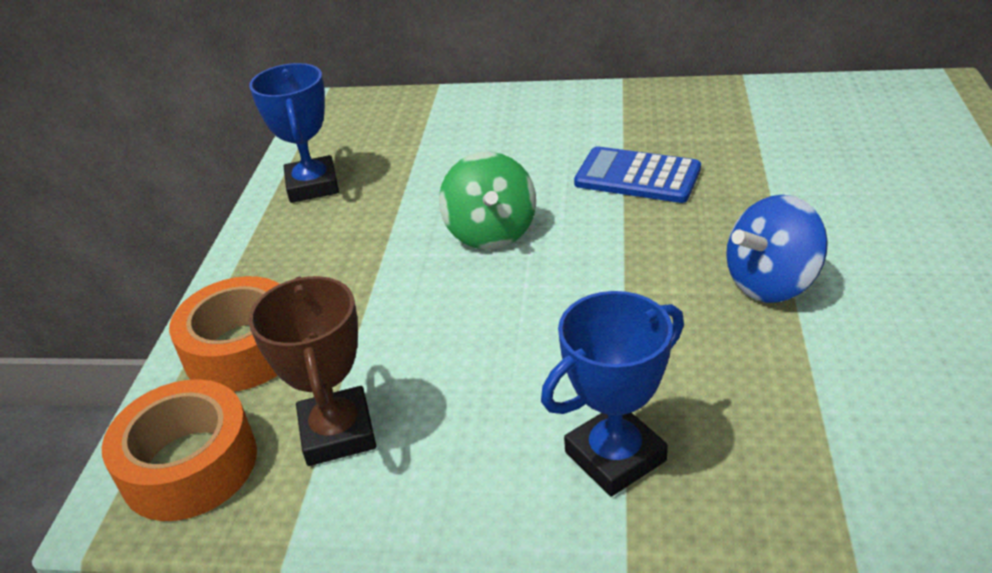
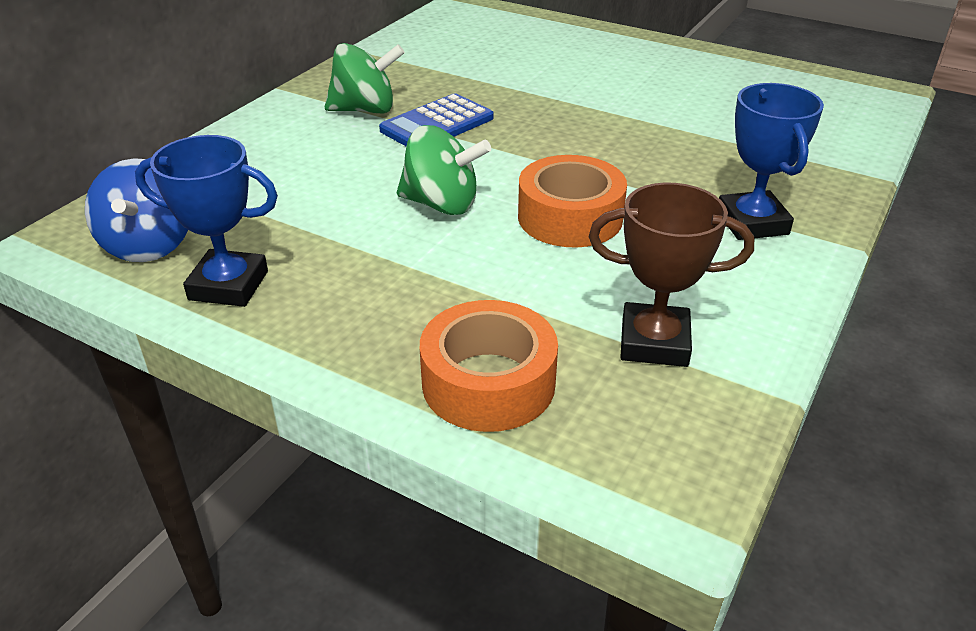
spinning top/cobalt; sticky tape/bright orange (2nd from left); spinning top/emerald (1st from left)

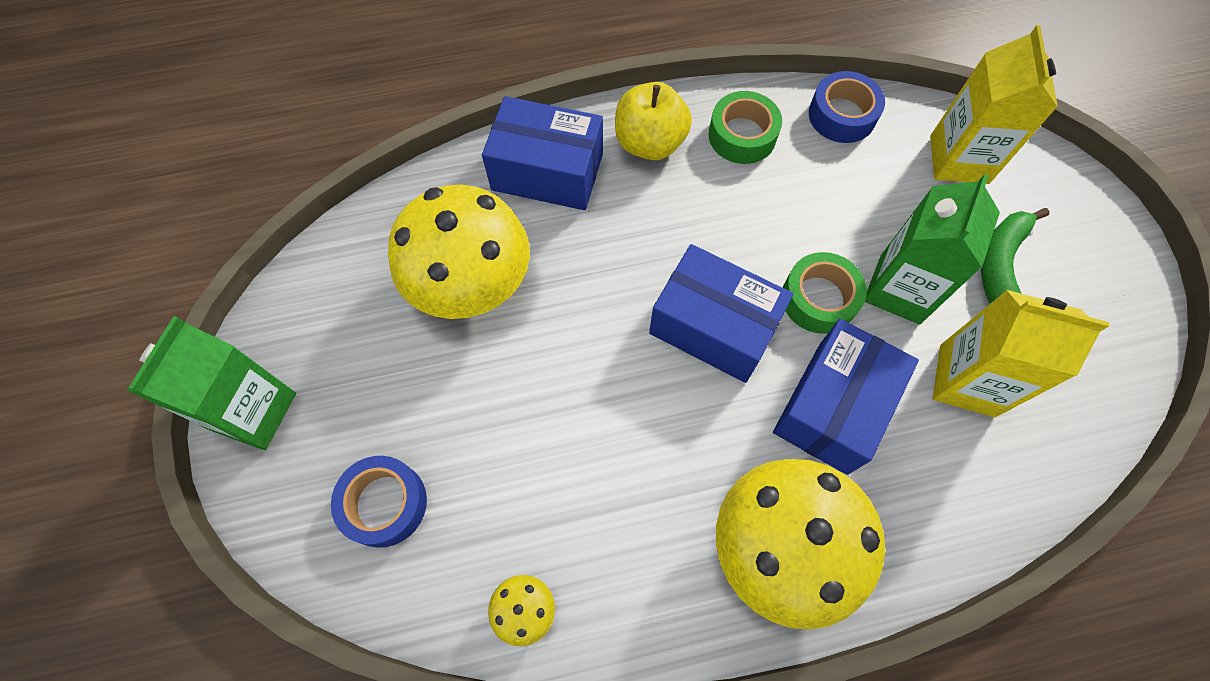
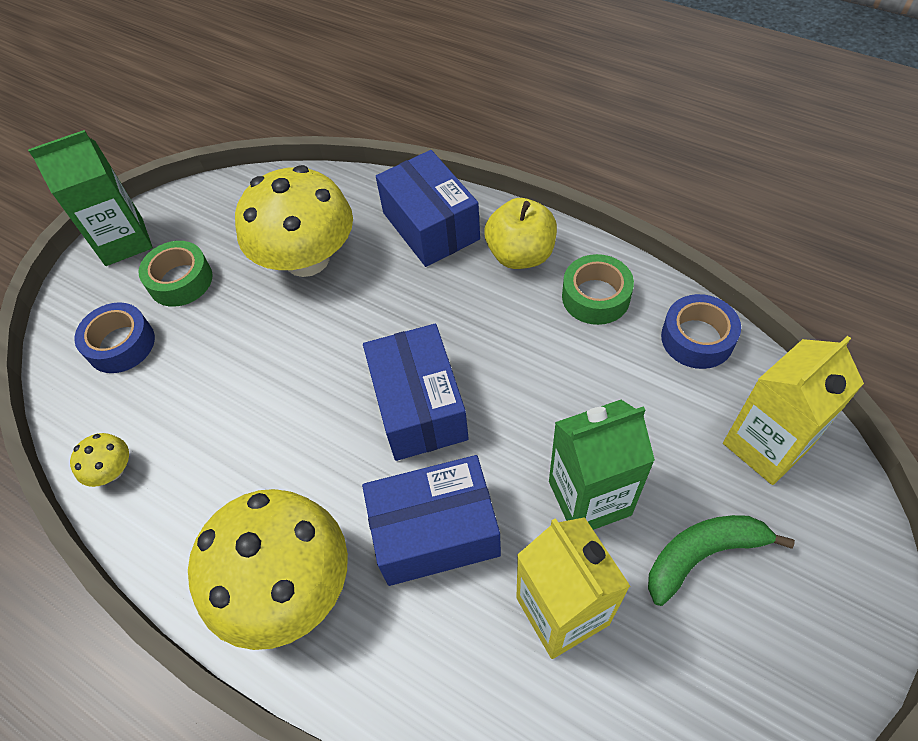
sticky tape/emerald (1st from left)

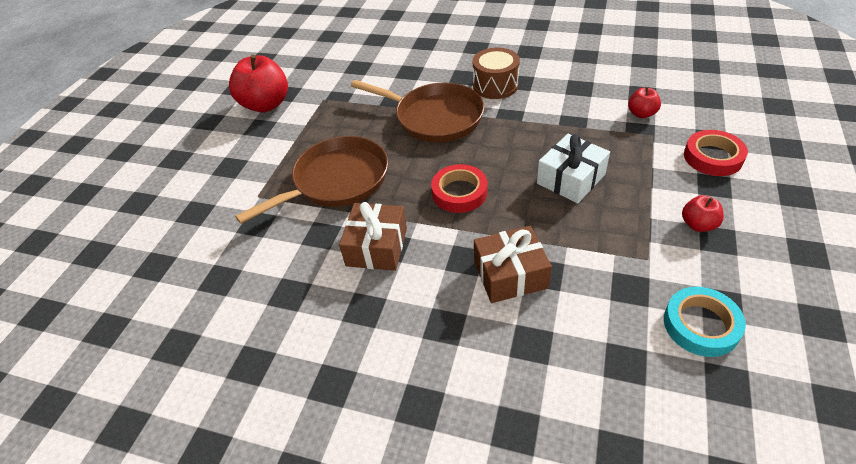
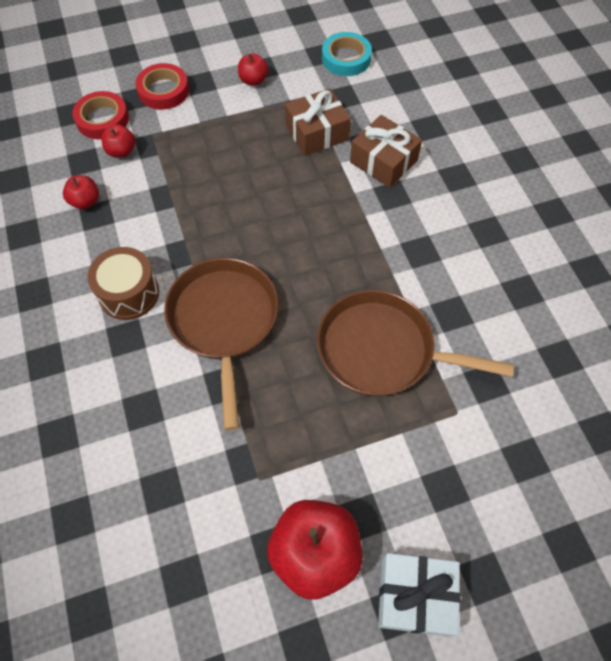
wrapped gift/pure white; sticky tape/scarlet (1st from left); wrapped gift/russet (1st from left); apple fruit/scarlet (1st from left)

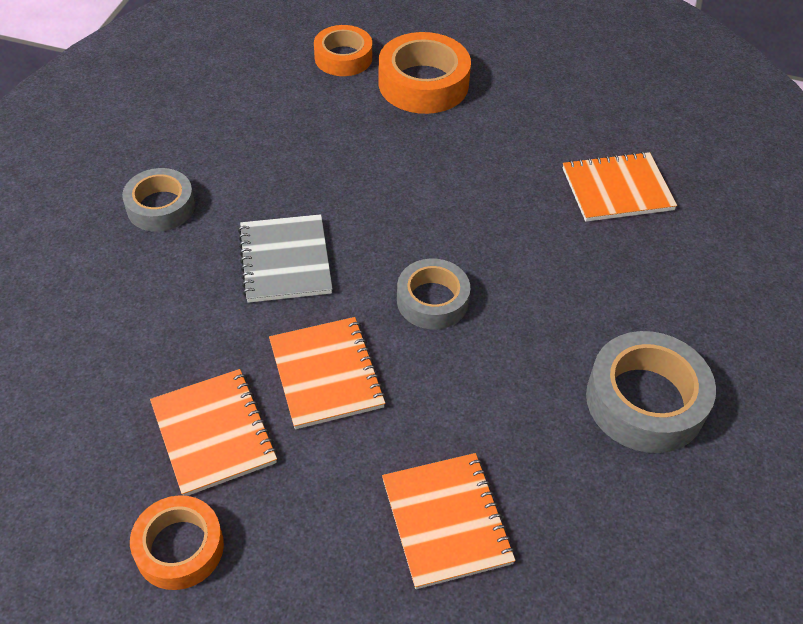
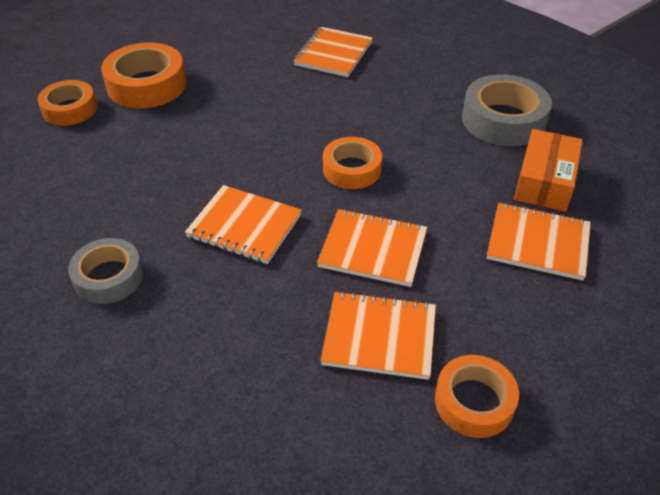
notepad/bright orange (1st from left); sticky tape/bright orange (3rd from left); box/bright orange

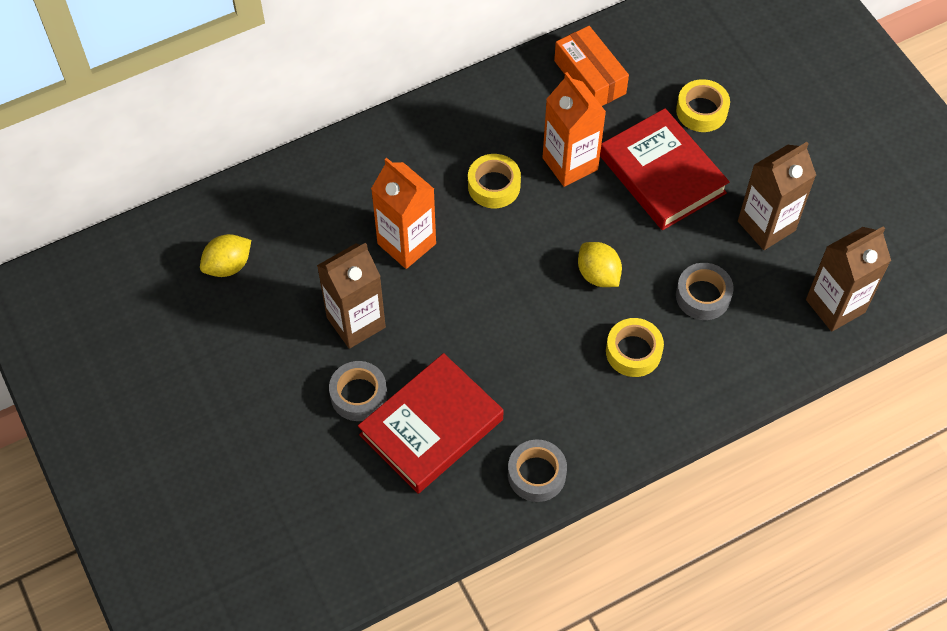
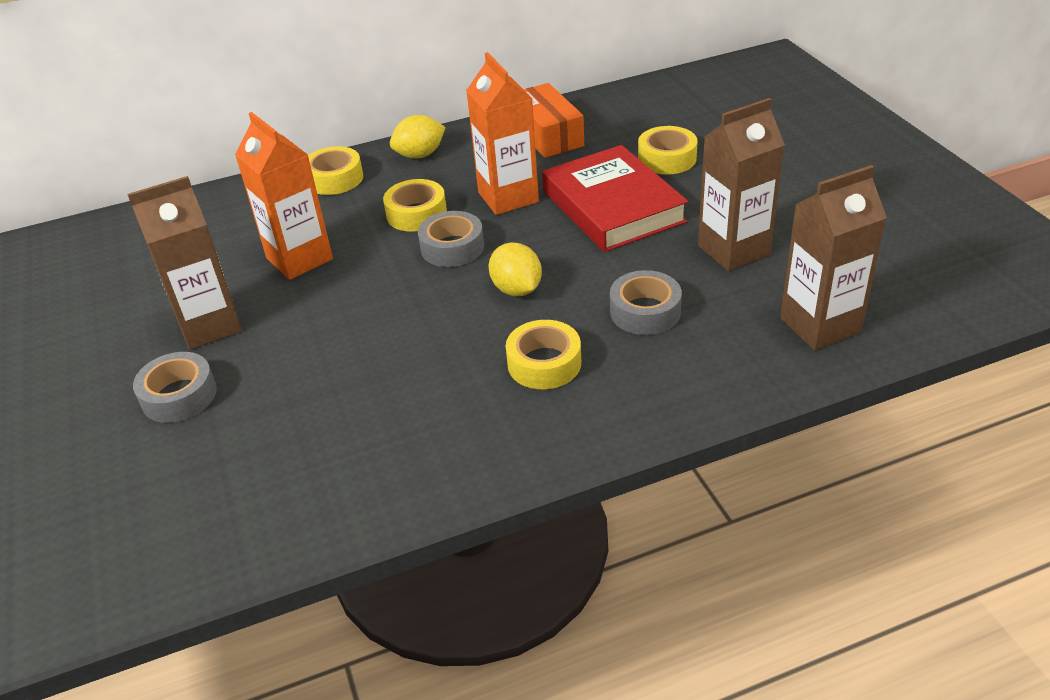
toy lemon/bright yellow (1st from left); hardback/scarlet (1st from left in the first image); sticky tape/ash-grey (2nd from left); sticky tape/bright yellow (1st from left)

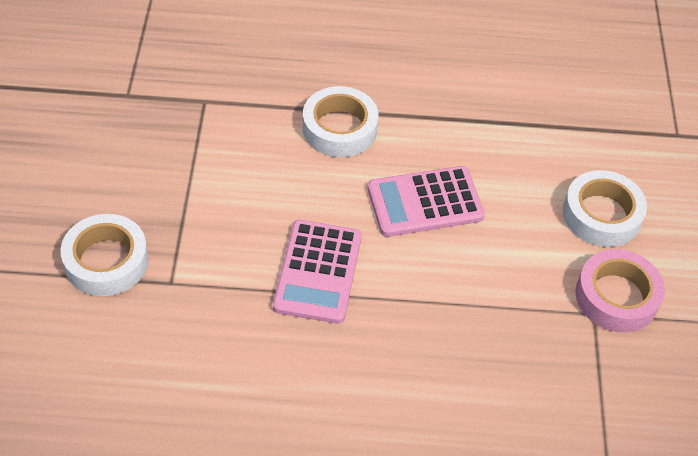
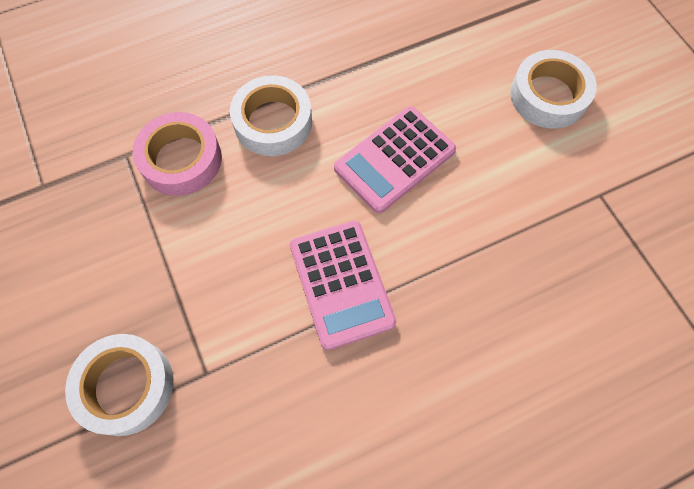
sticky tape/rose-pink

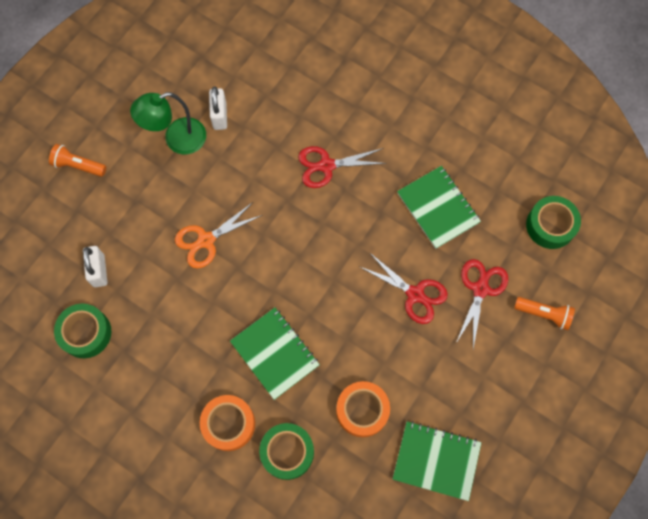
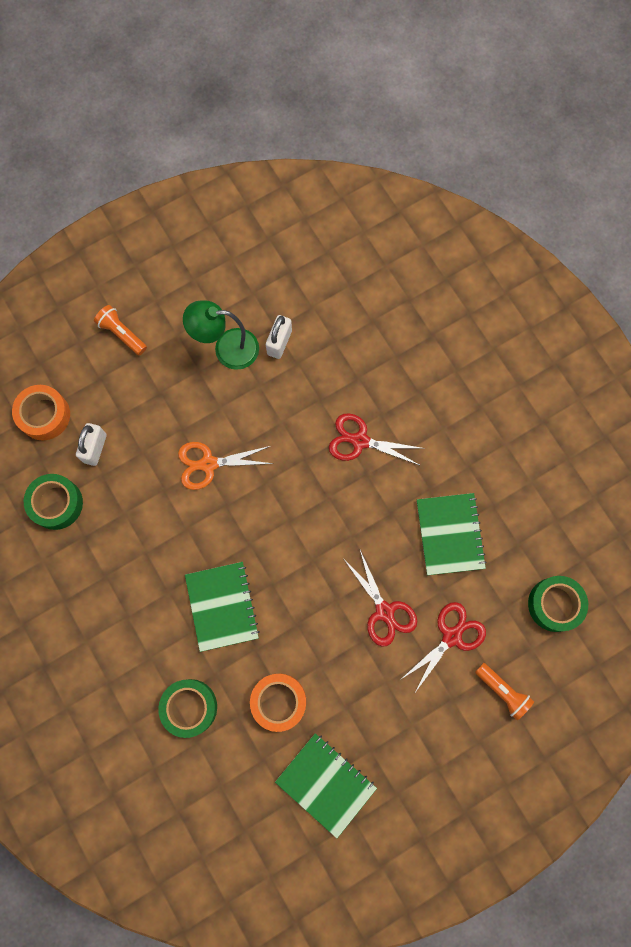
sticky tape/bright orange (1st from left)

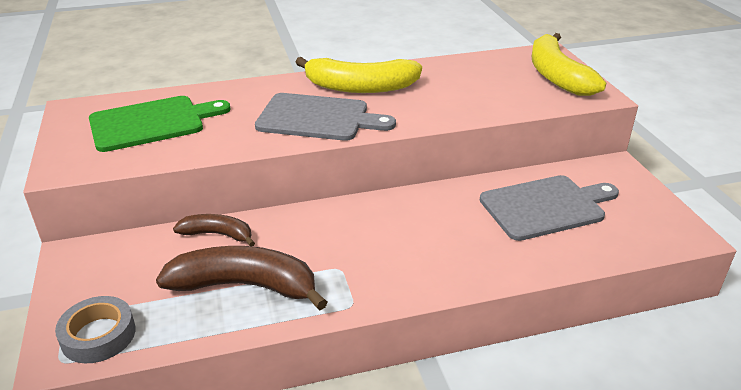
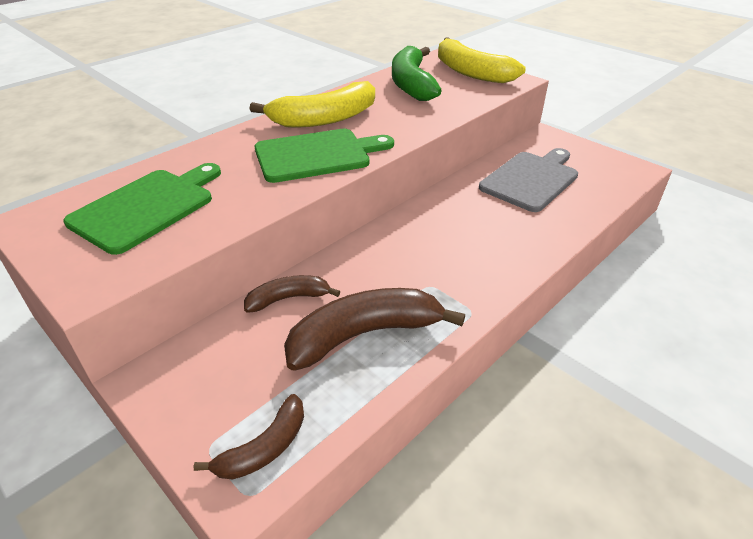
cutting board/emerald (2nd from left); banana fruit/russet (1st from left); banana fruit/emerald

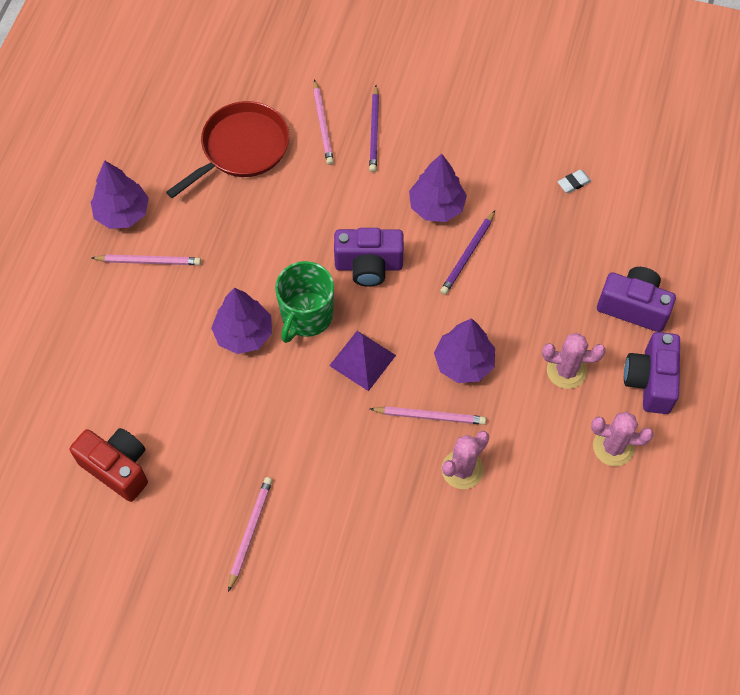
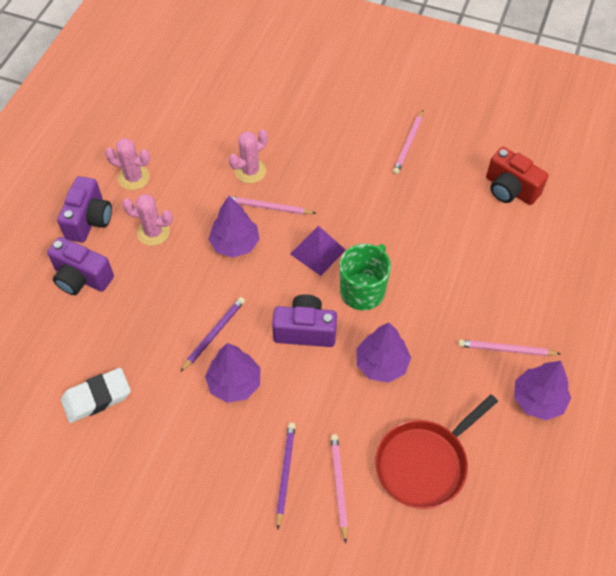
eraser/pure white; tree/royal purple (3rd from left)

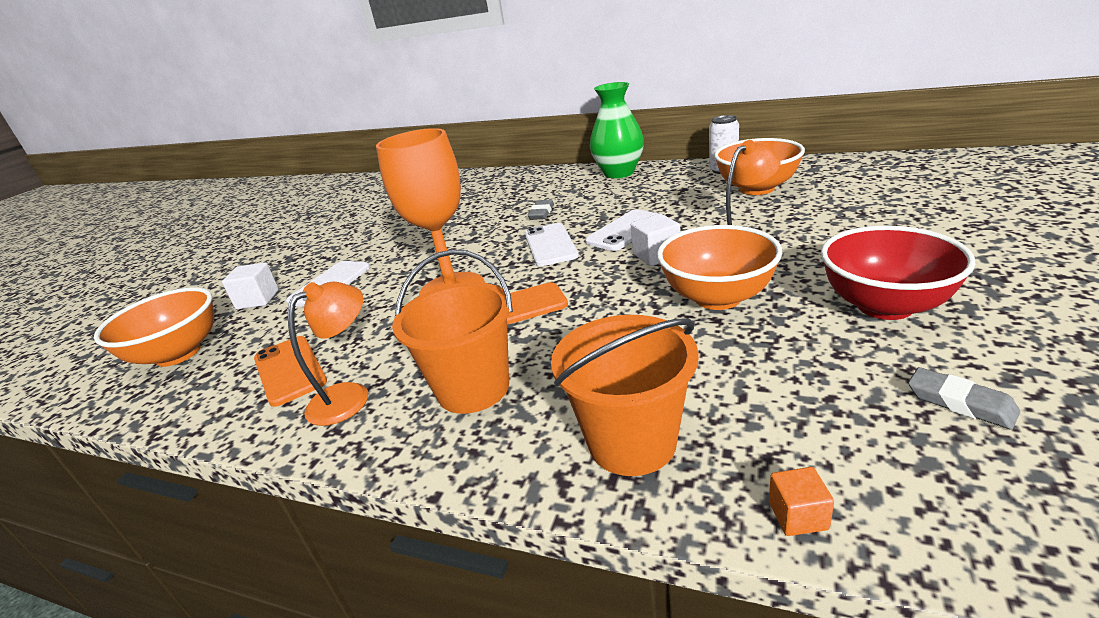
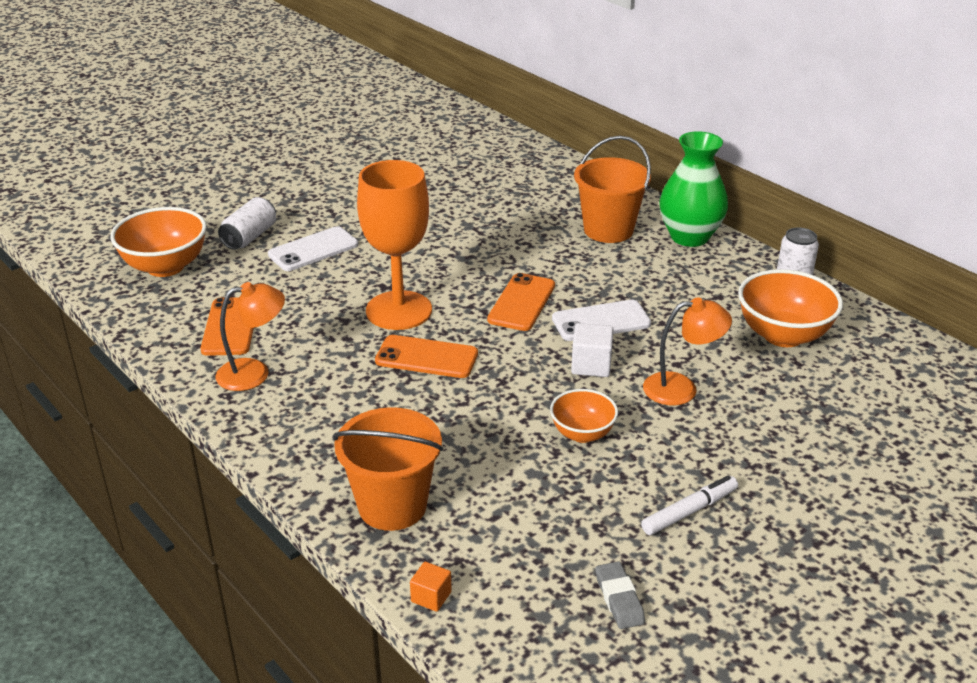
eraser/ash-grey (1st from left in the first image); mobile phone/bright orange (3rd from left); bowl/bright orange (2nd from left); felt pen/pure white; bucket/bright orange (2nd from left); soda can/pure white (1st from left)

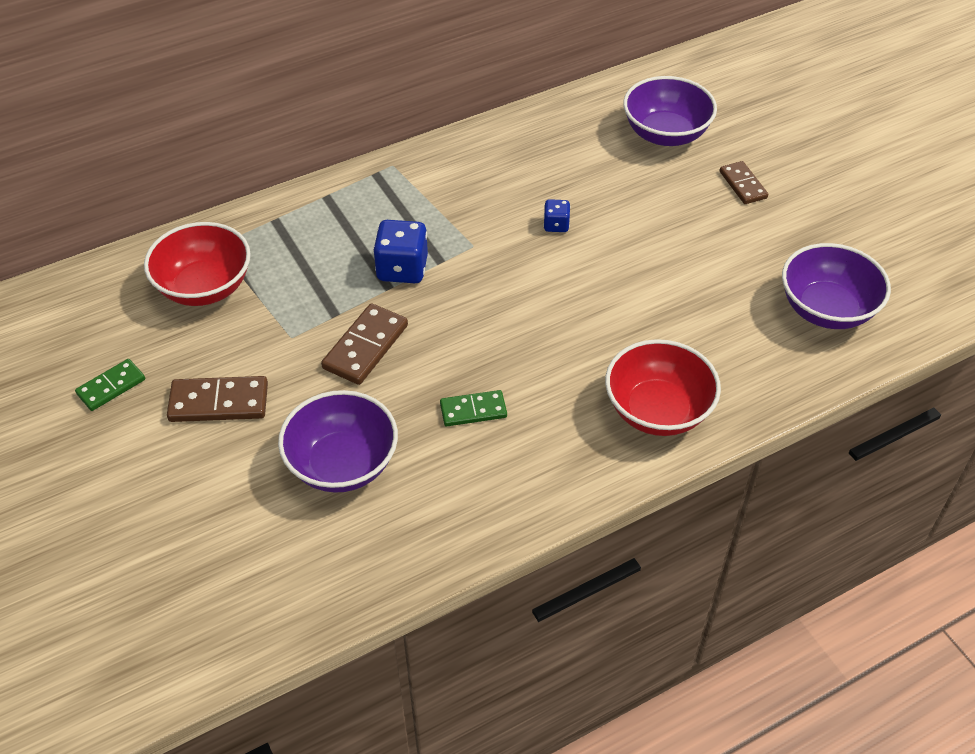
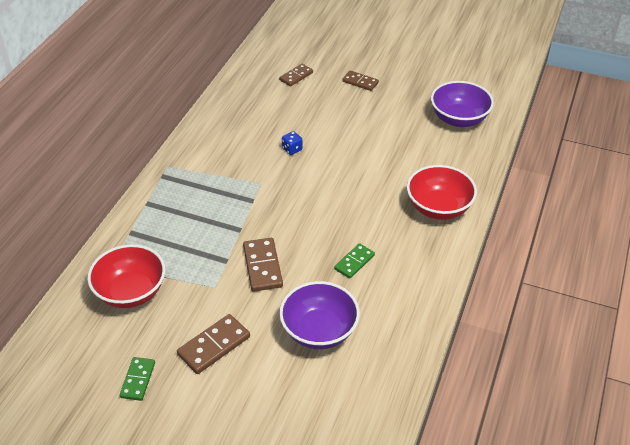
domino piece/russet (3rd from left); game die/cobalt (1st from left in the first image)

